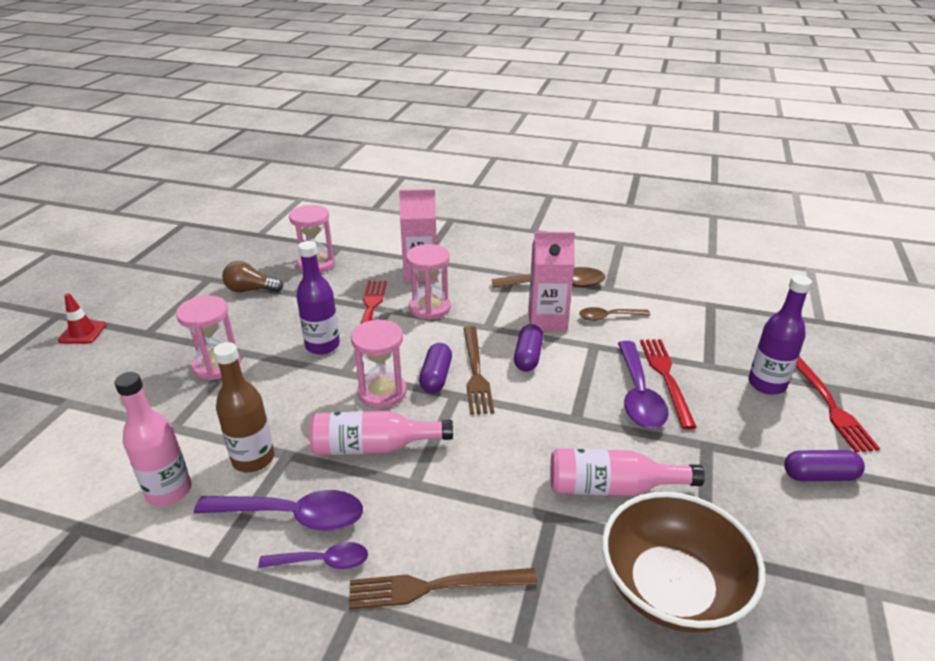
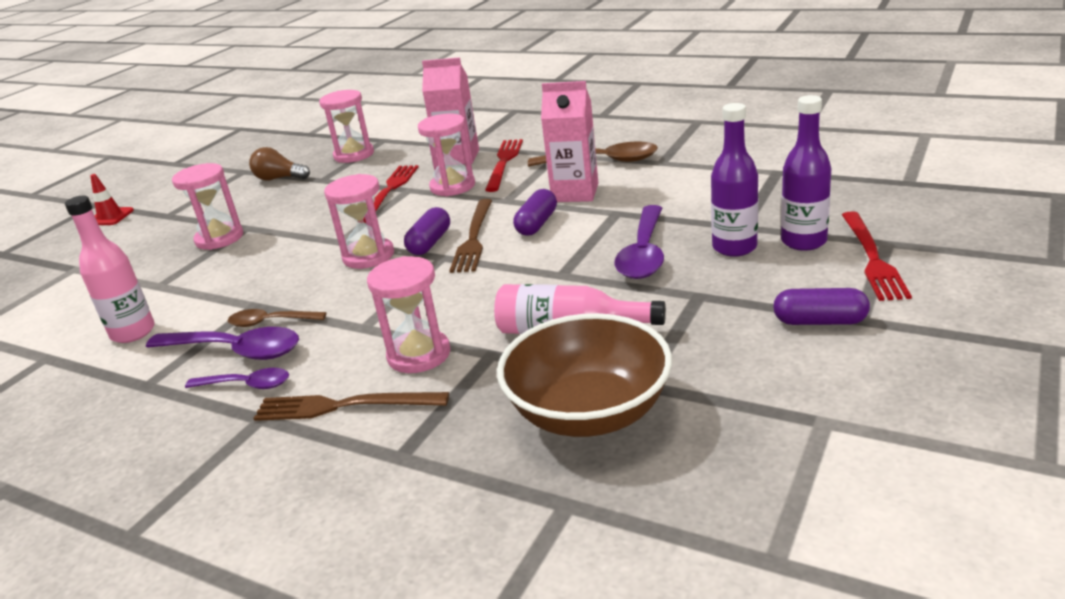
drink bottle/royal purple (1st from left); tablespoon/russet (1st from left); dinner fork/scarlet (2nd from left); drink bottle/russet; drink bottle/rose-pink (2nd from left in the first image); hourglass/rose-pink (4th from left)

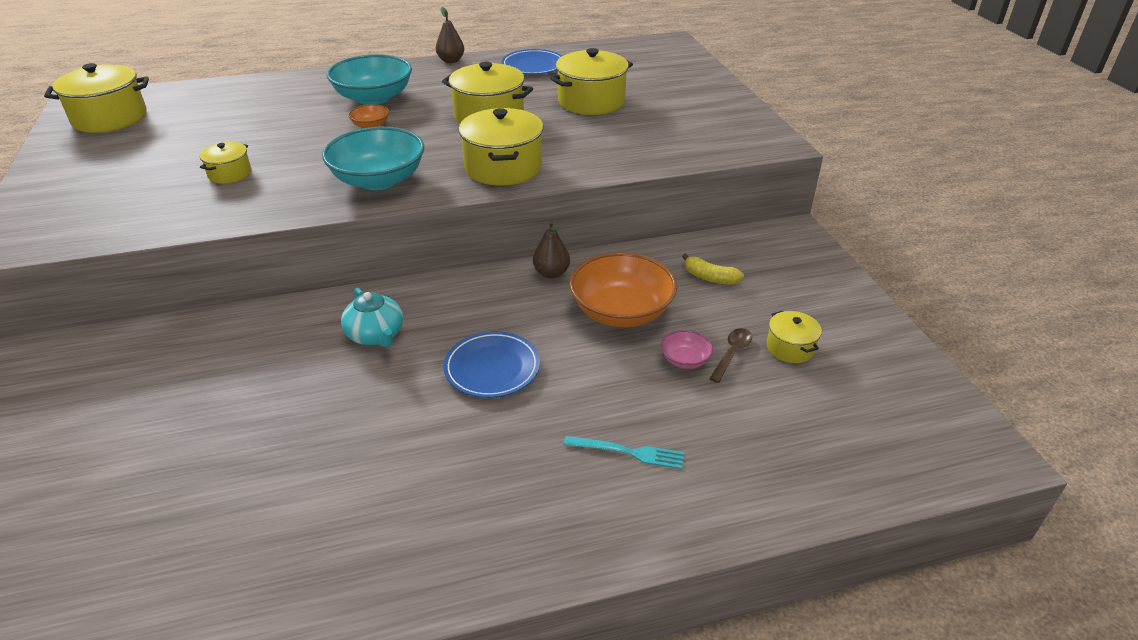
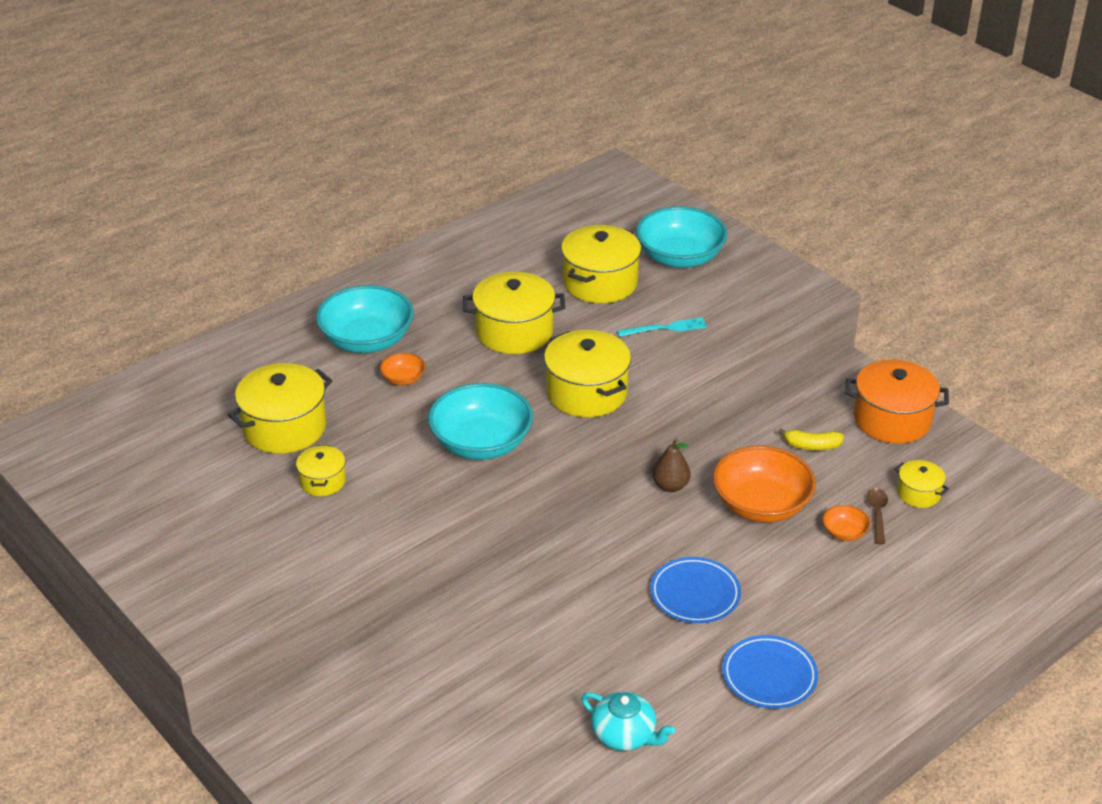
toy pear/russet (1st from left in the first image); plate/cobalt (2nd from left); stockpot/bright yellow (1st from left); teapot/aqua; bowl/bright orange (3rd from left); dinner fork/aqua; bowl/aqua (3rd from left); stockpot/bright orange

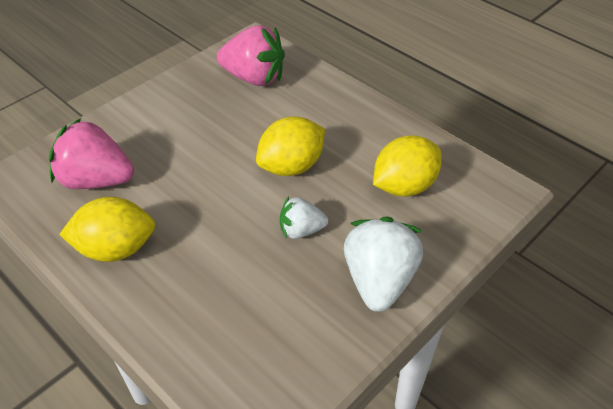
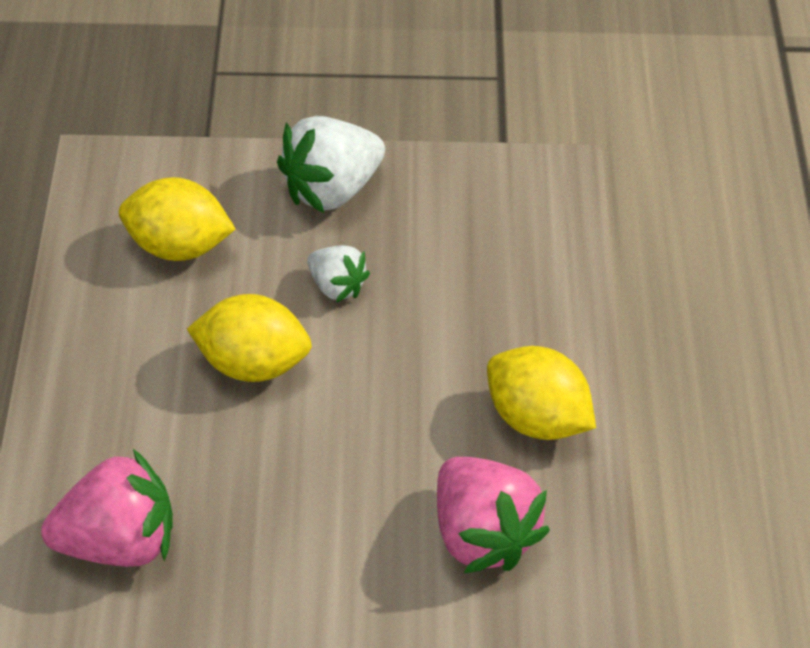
strawberry/rose-pink (1st from left)

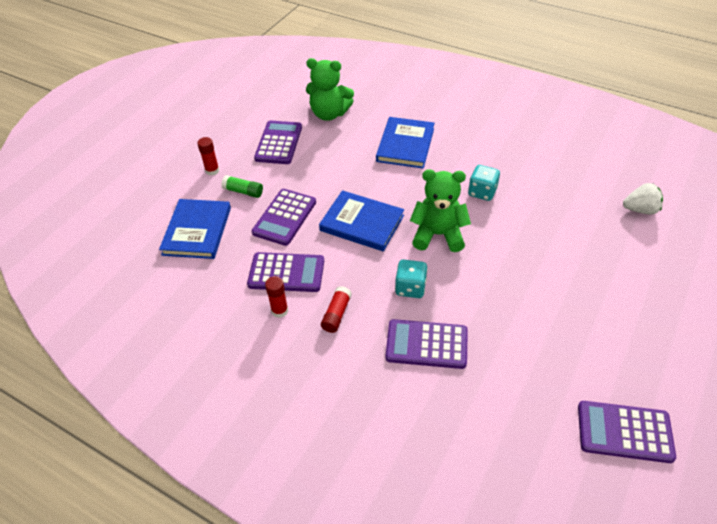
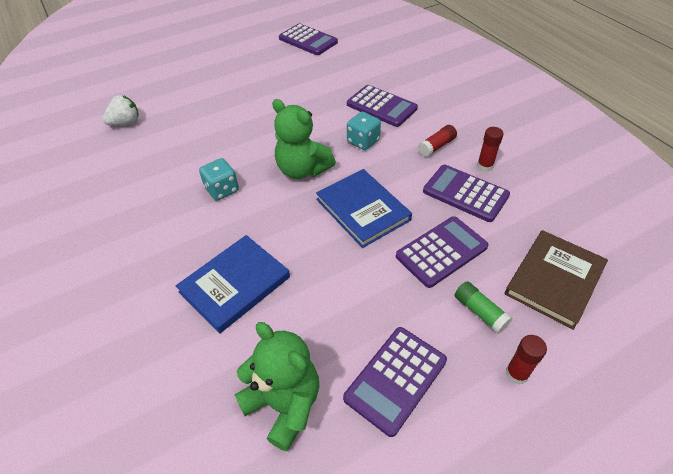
strawberry/pure white; hardback/russet

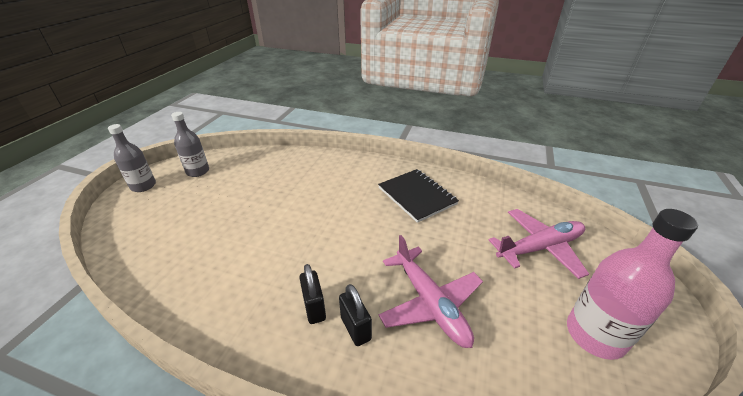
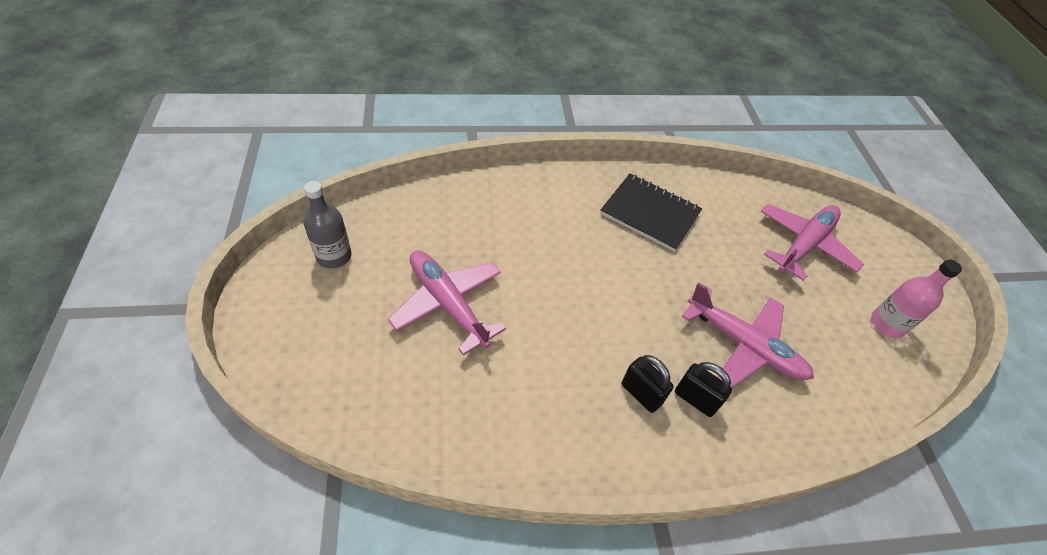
drink bottle/ash-grey (1st from left in the first image); drink bottle/rose-pink; plane/rose-pink (1st from left)

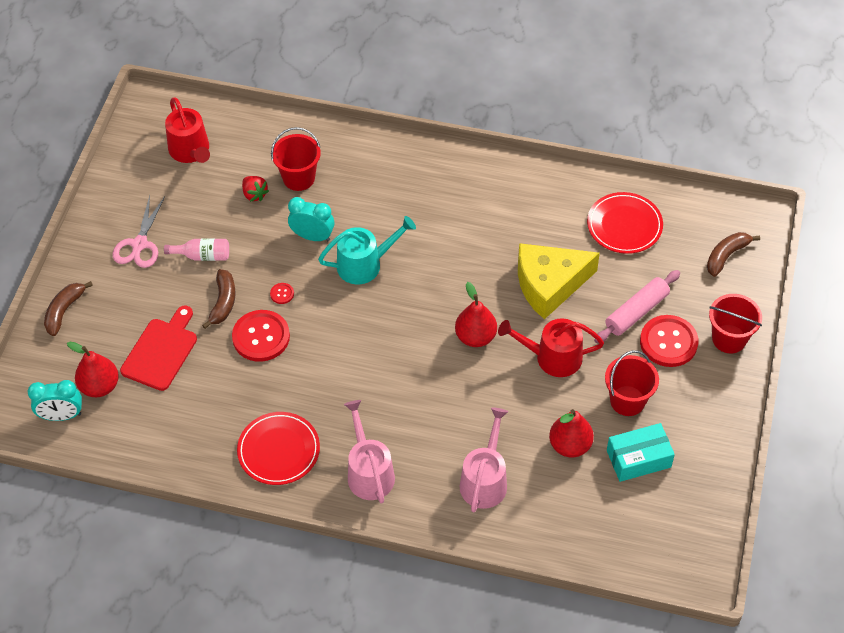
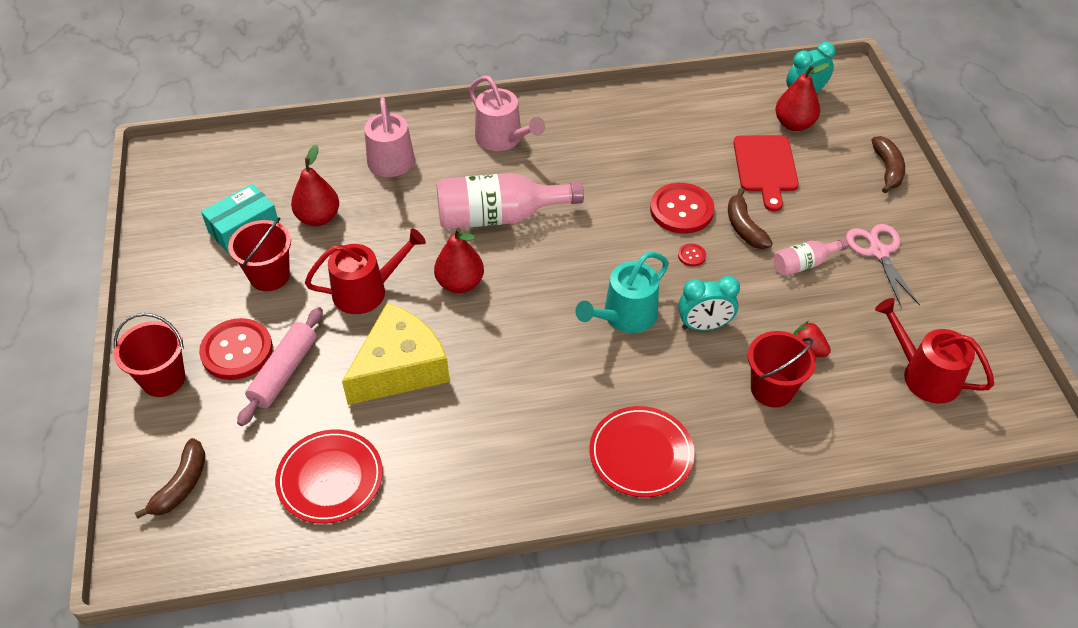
plate/scarlet (2nd from left); drink bottle/rose-pink (1st from left)

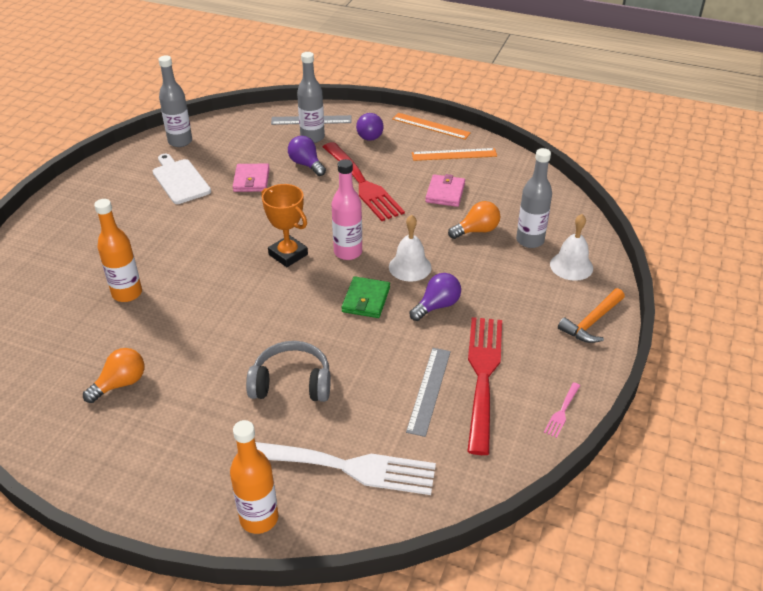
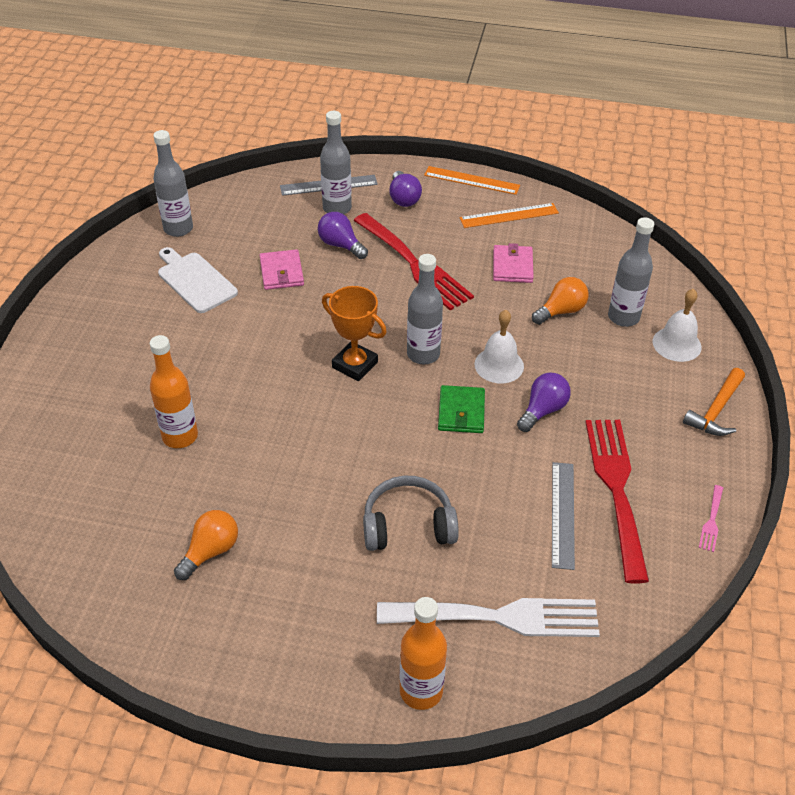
drink bottle/ash-grey (3rd from left)

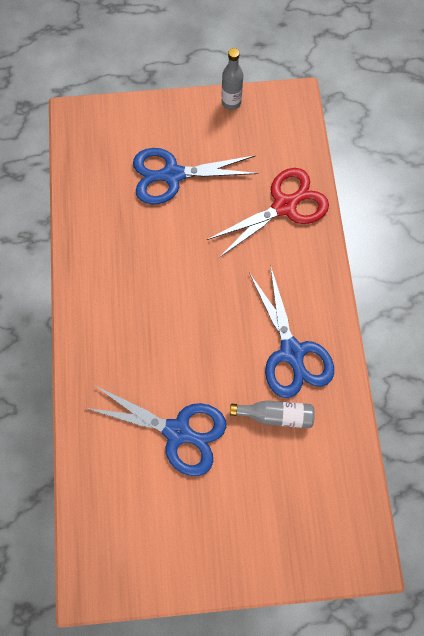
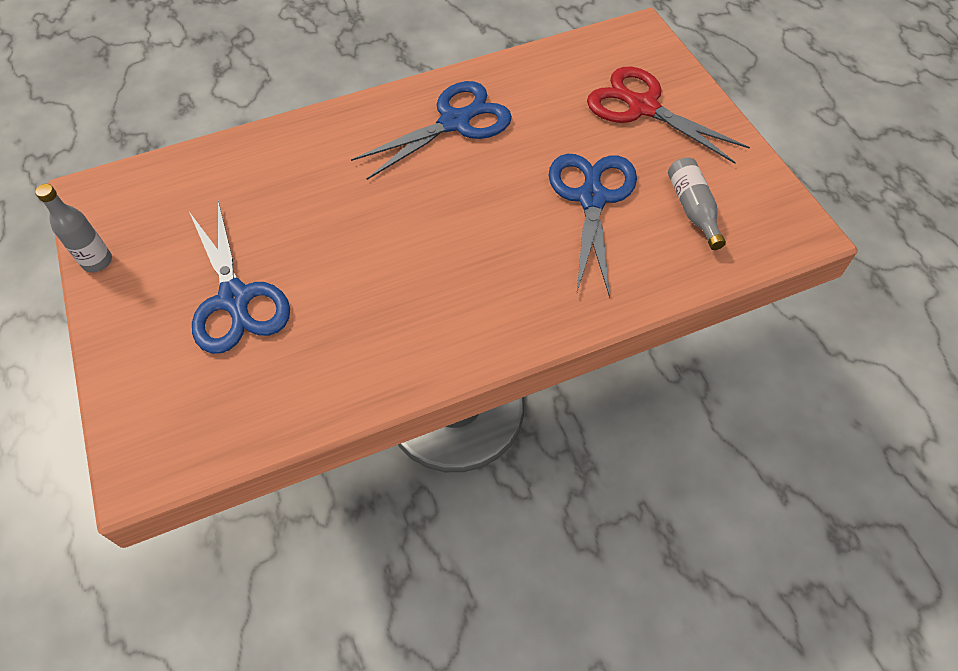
shears/scarlet; drink bottle/ash-grey (2nd from left)

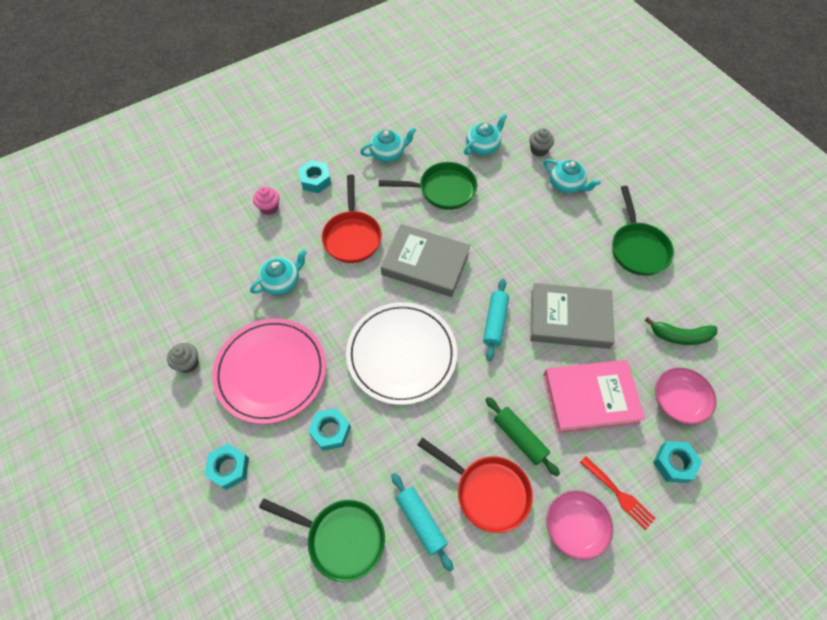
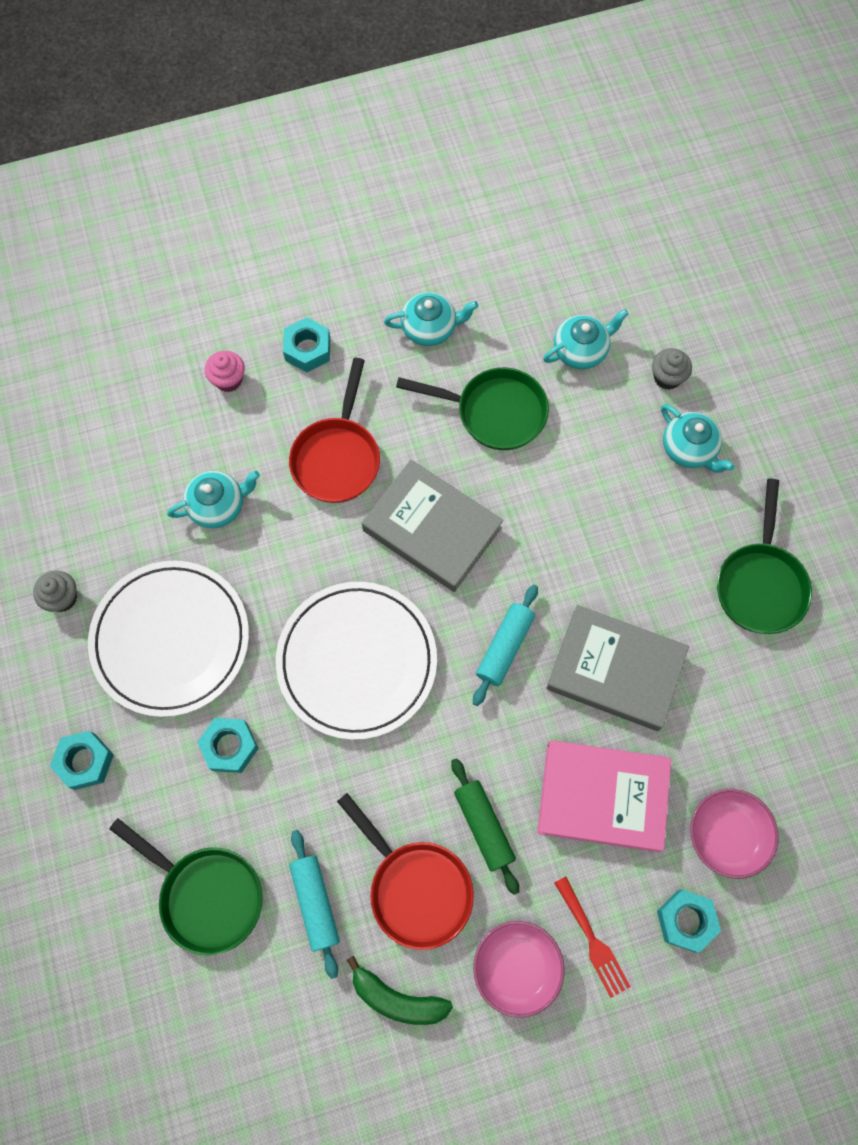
banana fruit/emerald; plate/pure white (1st from left)

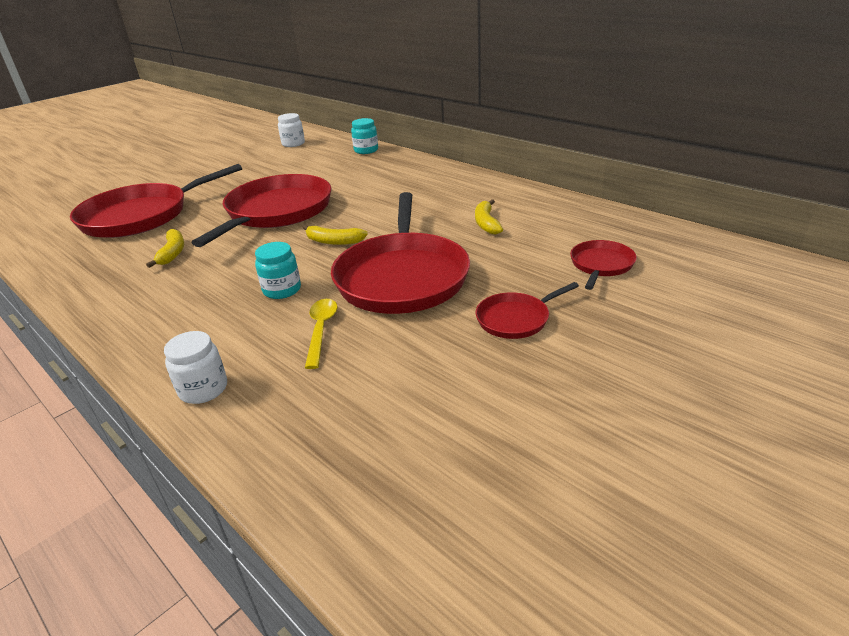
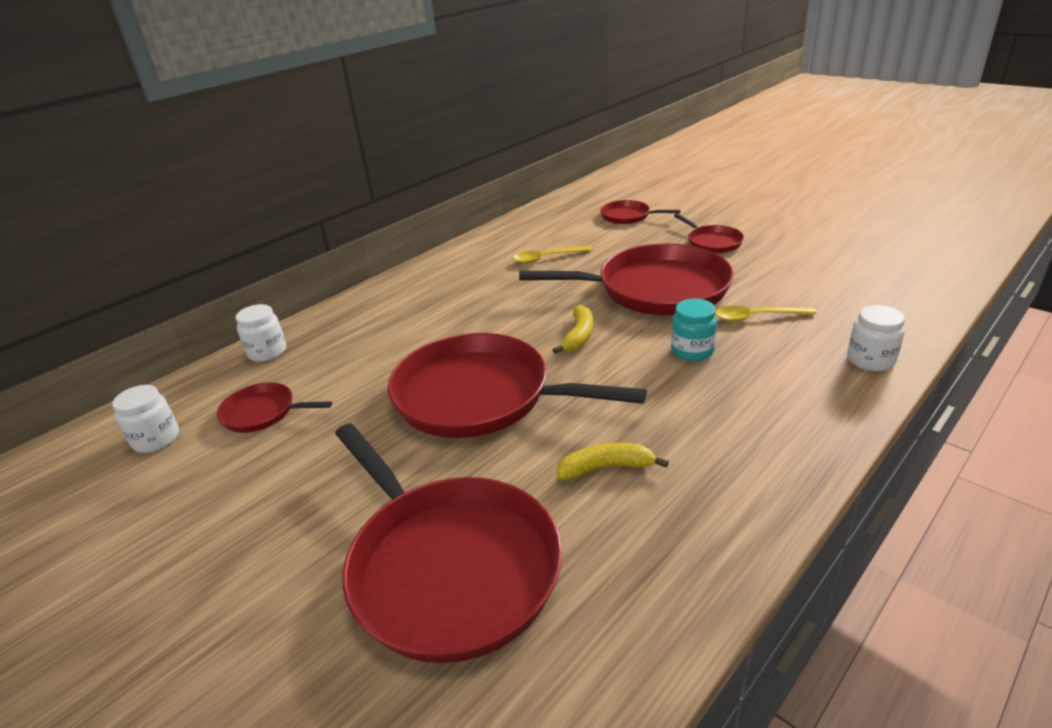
jar/pure white (2nd from left); tablespoon/bright yellow (1st from left); pan/scarlet (1st from left)

